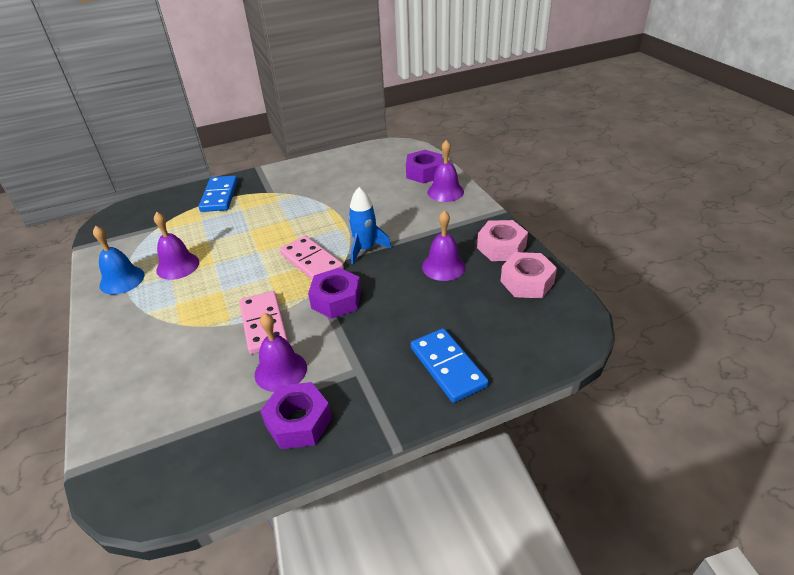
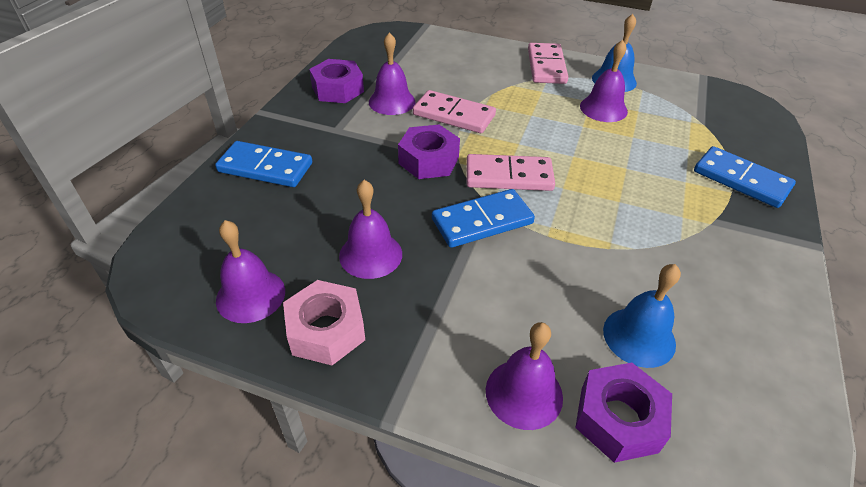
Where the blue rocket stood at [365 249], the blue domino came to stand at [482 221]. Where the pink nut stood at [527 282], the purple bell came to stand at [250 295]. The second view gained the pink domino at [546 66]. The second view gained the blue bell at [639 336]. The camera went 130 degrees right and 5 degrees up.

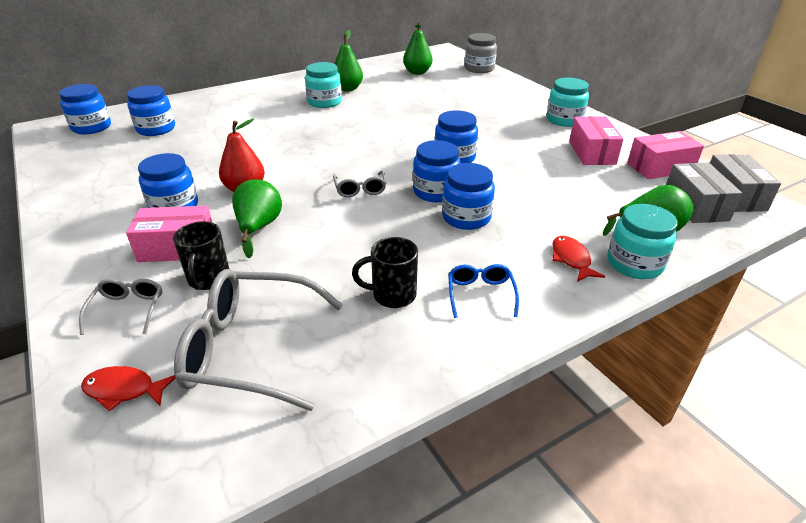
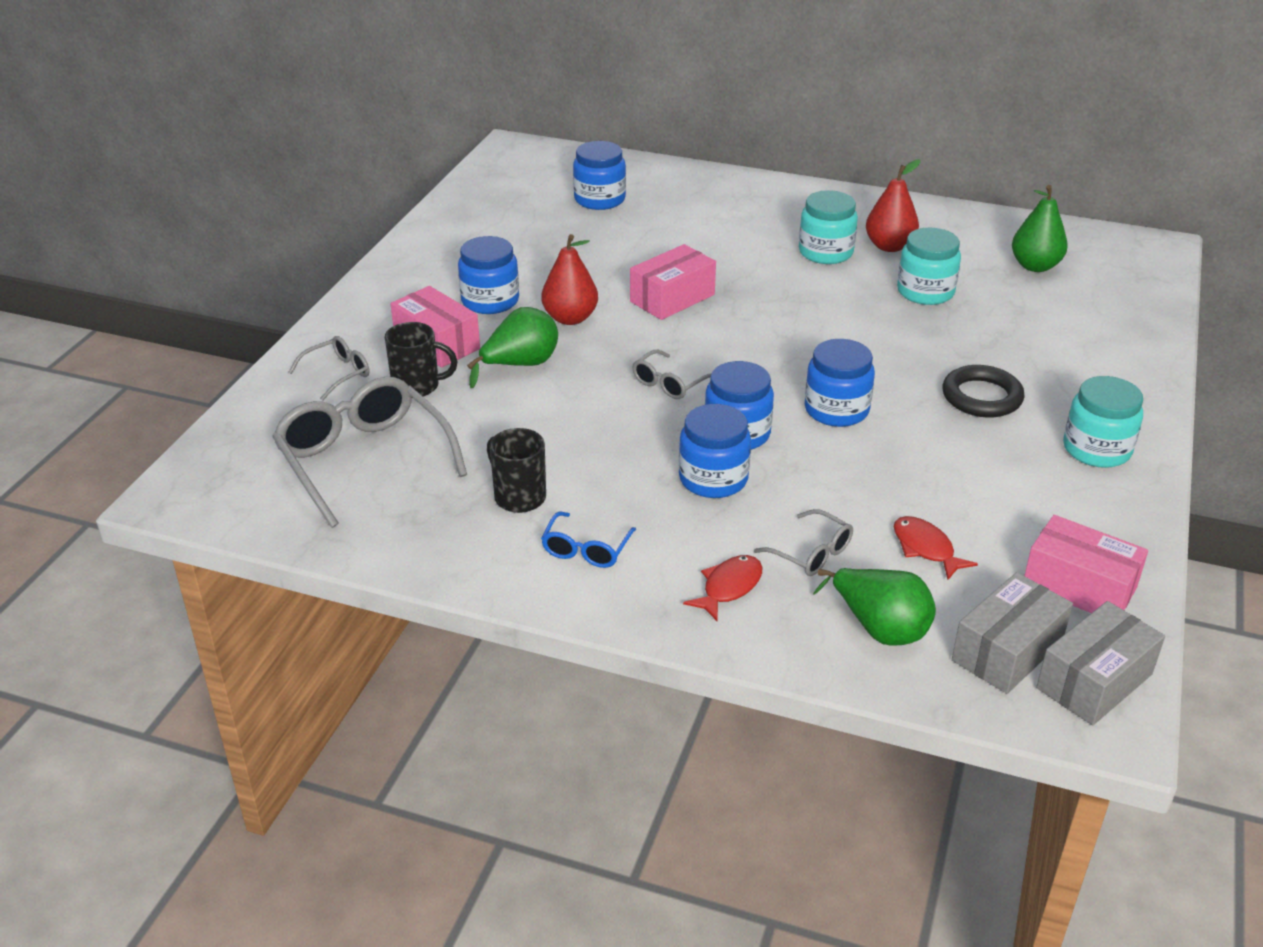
What was the green pear at [348 89] turned into the red pear at [889 246]. The second view lost the grey jar at [479 69]. The second view lost the blue jar at [91 127]. The pink box ended up elsewhere, having gone from [592 152] to [672 298]. The turquoise jar ended up elsewhere, having gone from [634 264] to [925 292]. The black mug at [208 279] ended up facing another way, 135 degrees counterclockwise from before. The blue glasses at [480 294] ended up facing another way, 150 degrees clockwise from before. The red fish ended up elsewhere, having gone from [124 390] to [925 548]. The second view gained the black ring at [982 397]. The second view gained the grey glasses at [811 553]. The camera went 50 degrees right and 0 degrees up.

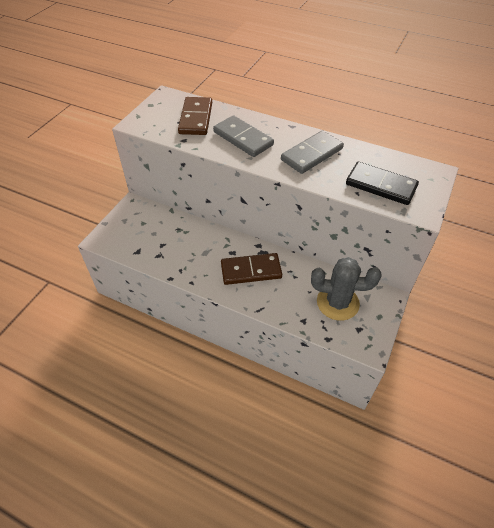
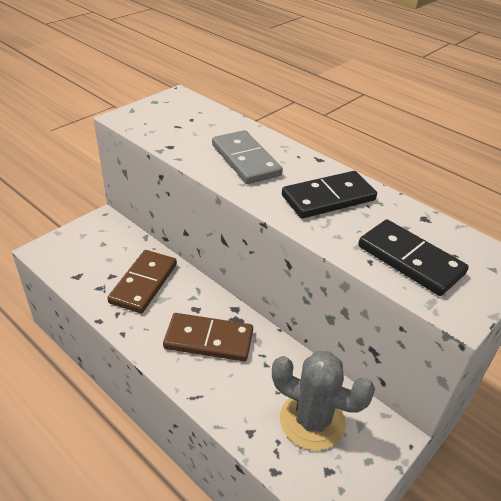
The brown domino ended up elsewhere, having gone from [195 118] to [143 283]. What was the grey domino at [311 154] turned into the black domino at [328 198]. The camera went 15 degrees right and 10 degrees down.

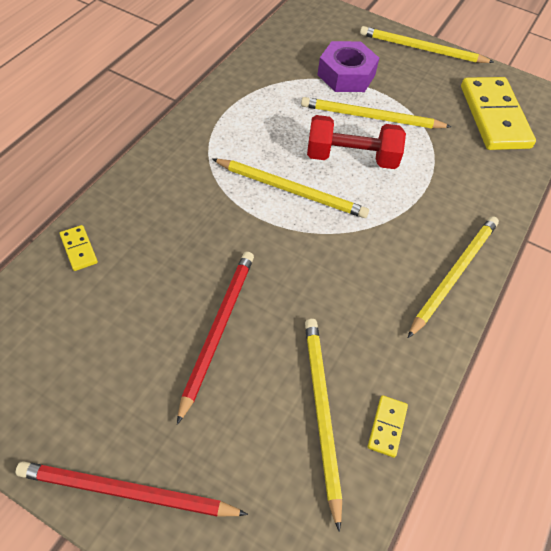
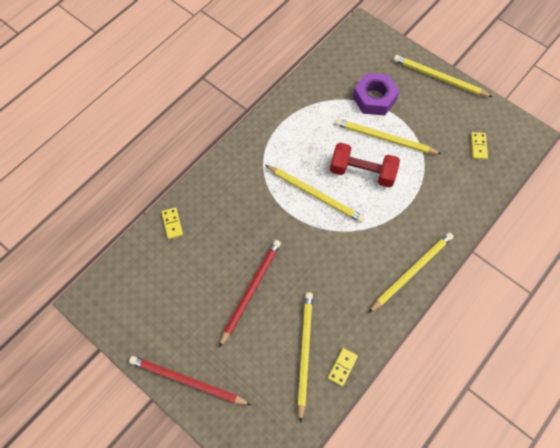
The size of the yellow domino at [494 116] changed by a factor of 0.41. The camera went 15 degrees right and 10 degrees up.

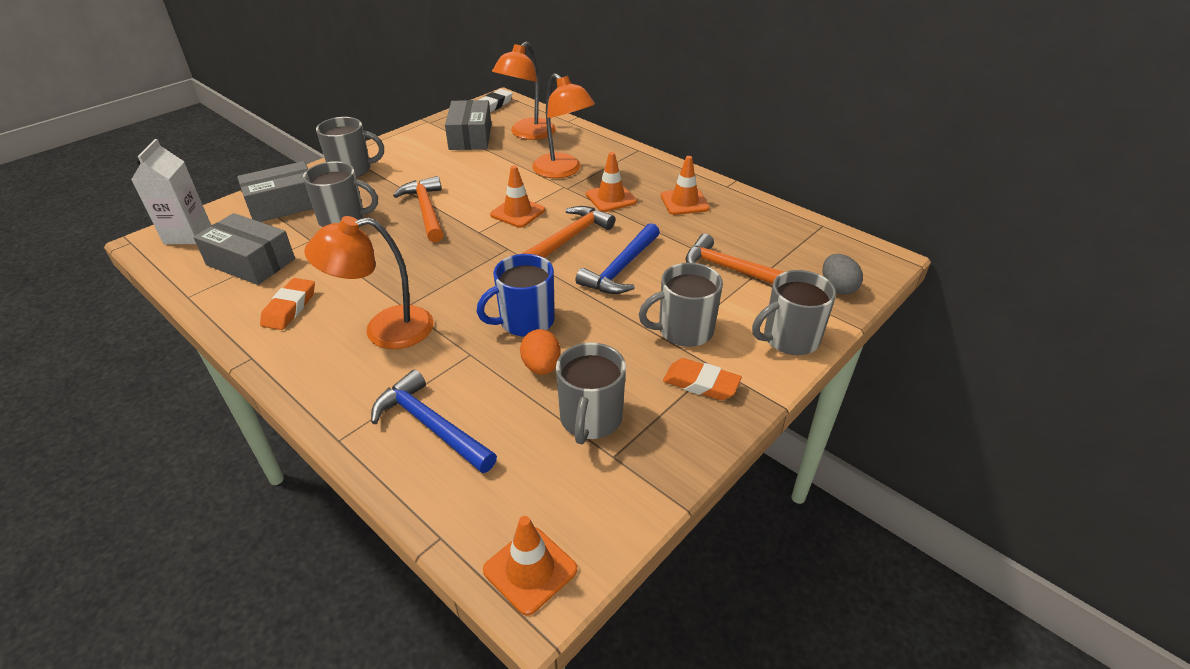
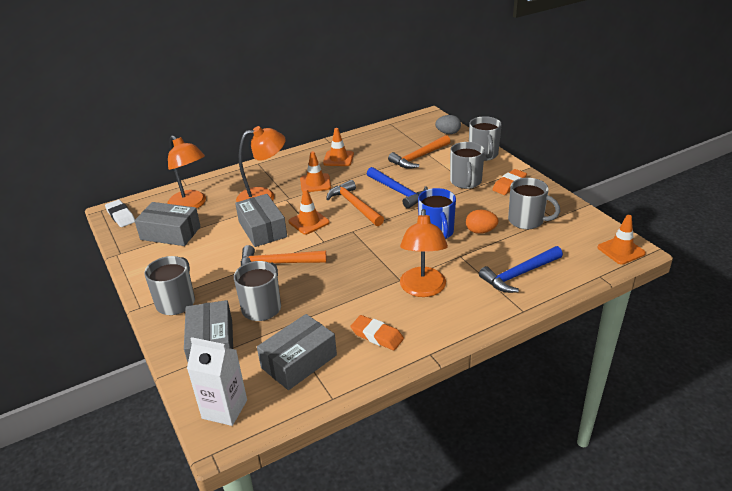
The second view gained the grey box at [262 229]. The camera went 70 degrees left and 5 degrees down.

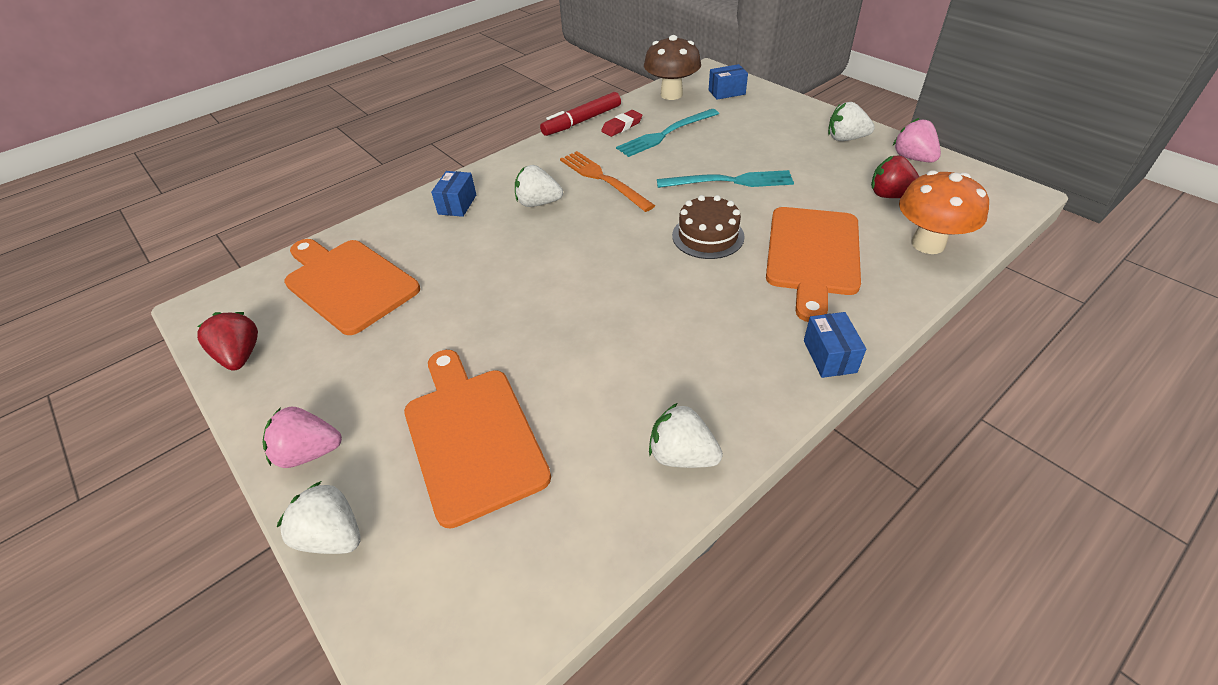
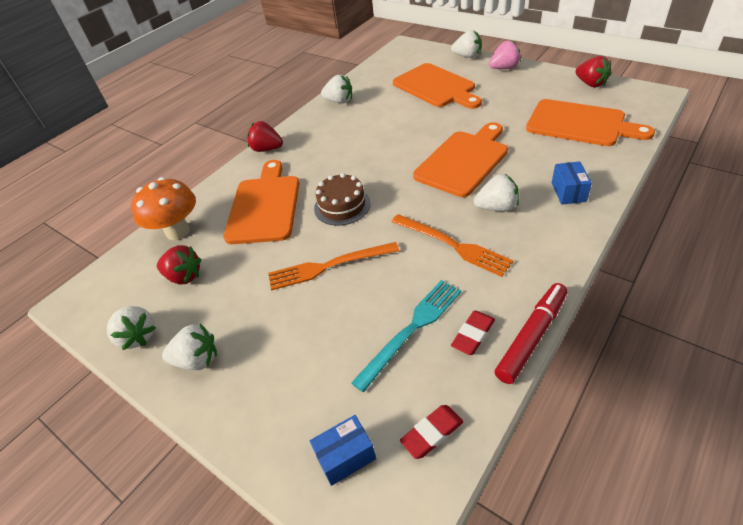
Where the brown mushroom stood at [671 94], the red eraser came to stand at [432 433]. What was the pink strawberry at [913 158] turned into the white strawberry at [138 336]. What was the turquoise fork at [730 181] turned into the orange fork at [328 266]. Where the blue box stood at [829 356], the red strawberry came to stand at [267 149]. The second view gained the orange cutting board at [464 161]. The camera went 170 degrees right and 0 degrees up.

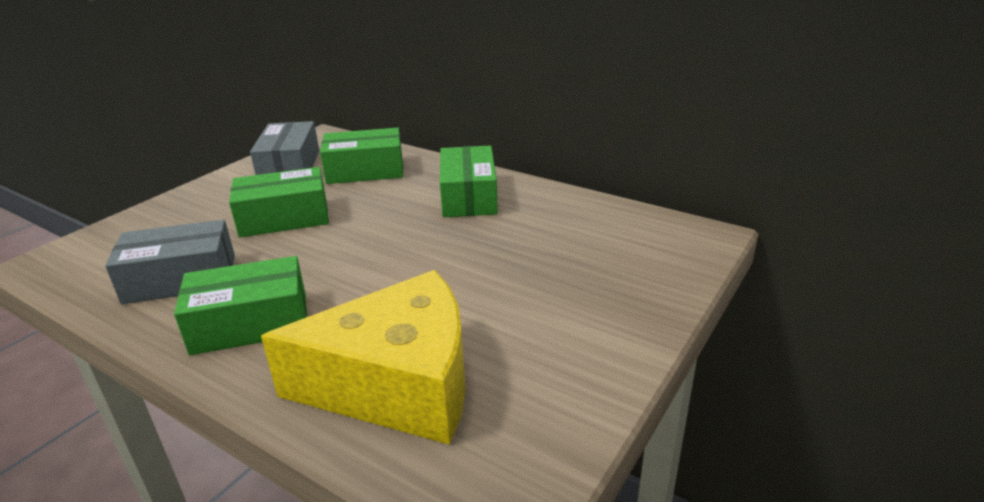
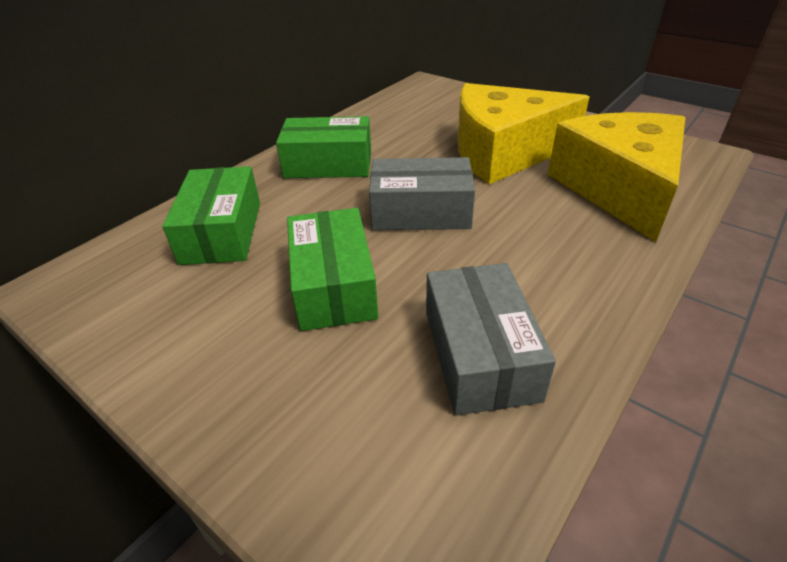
The grey box ended up elsewhere, having gone from [289 166] to [421 212]. The second view lost the green box at [250 323]. The second view gained the yellow cheese at [503 152]. The camera went 85 degrees left and 10 degrees up.

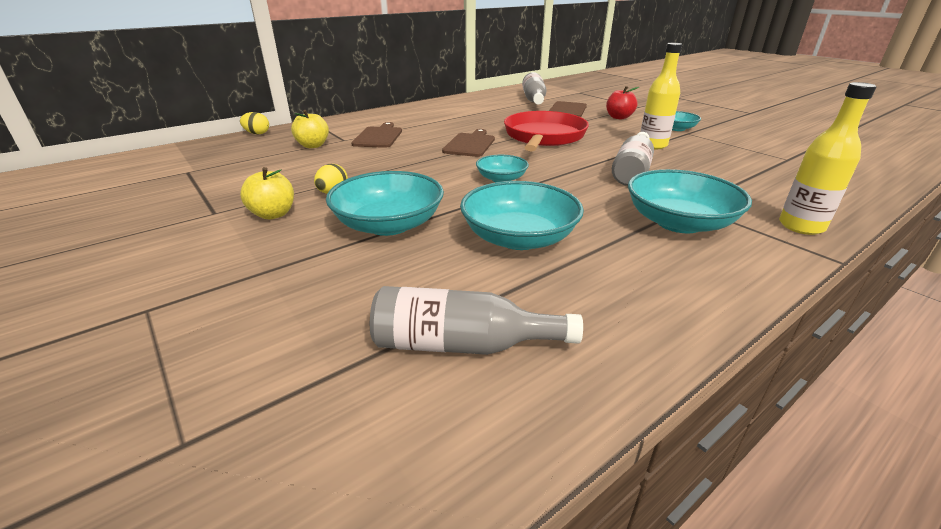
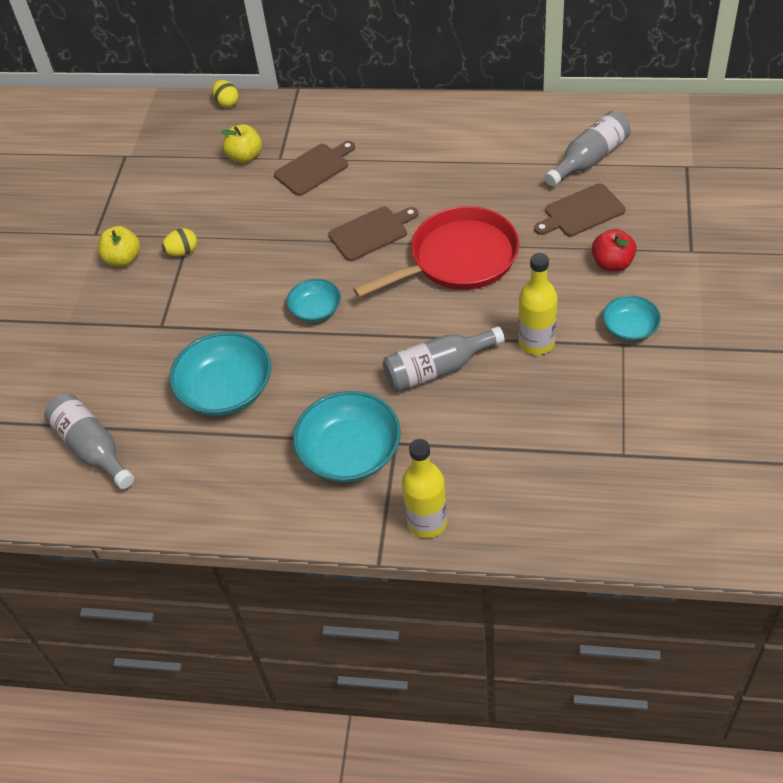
The second view lost the turquoise bowl at [389 224]. The camera went 50 degrees right and 20 degrees up.

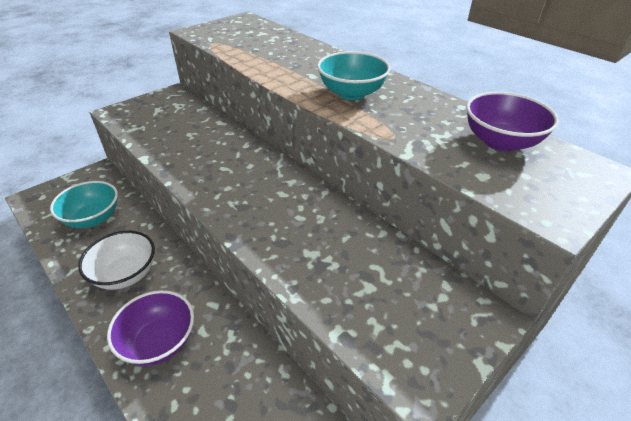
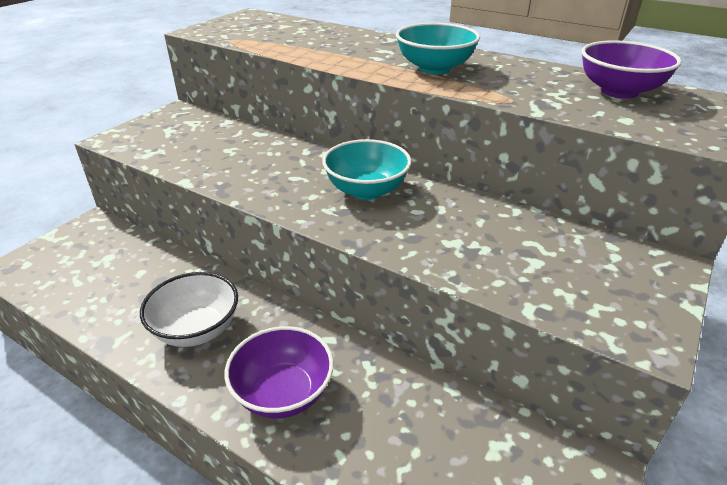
The turquoise bowl ended up elsewhere, having gone from [93 218] to [366 190]. The camera went 15 degrees left and 5 degrees down.

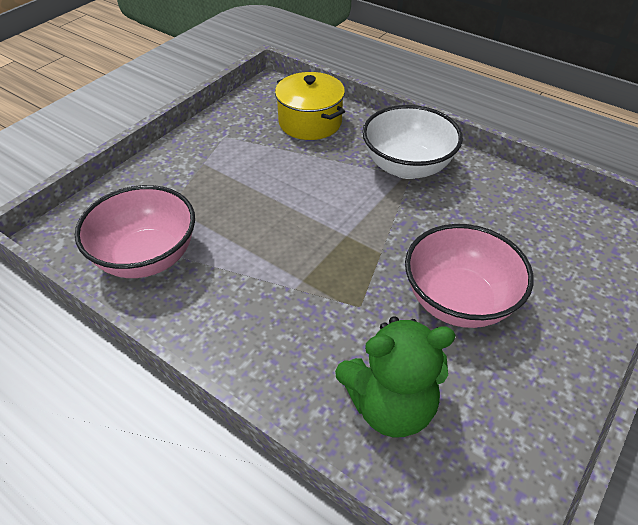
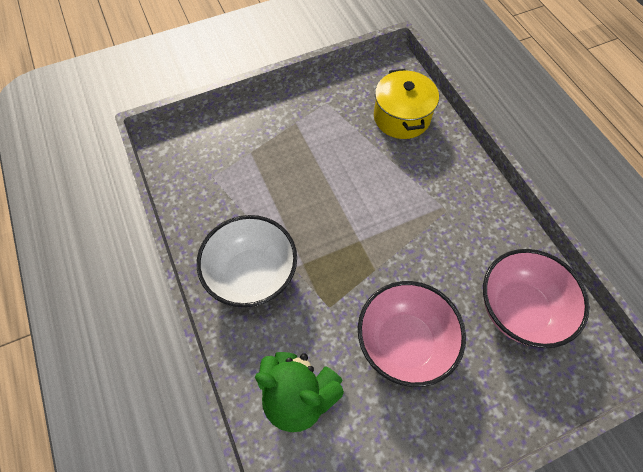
The white bowl ended up elsewhere, having gone from [407 166] to [252 275]. The pink bowl ended up elsewhere, having gone from [147 257] to [519 309]. The camera went 30 degrees right and 15 degrees up.

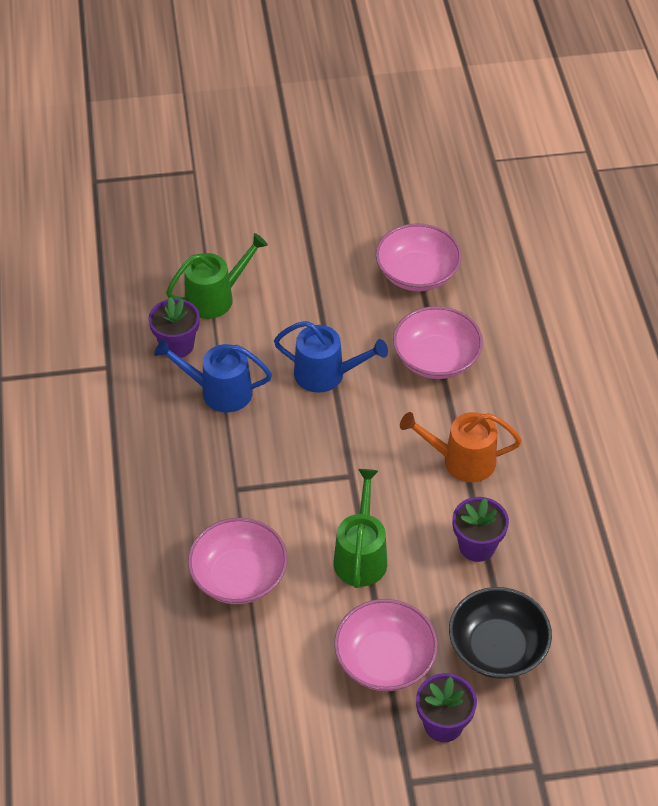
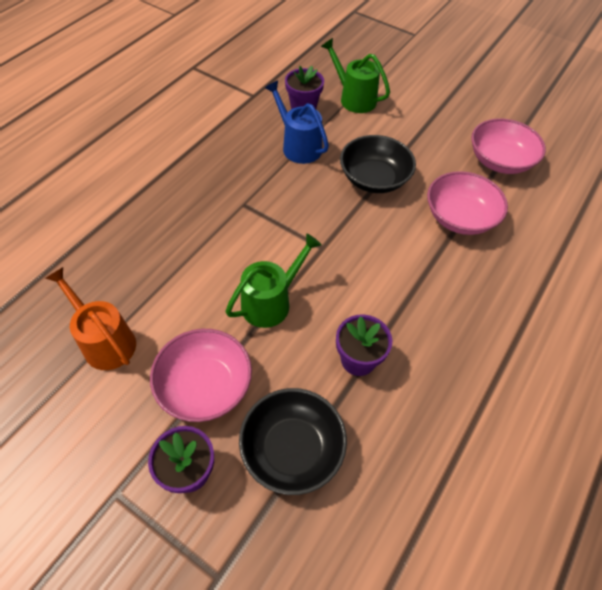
The green watering can at [215 297] ended up facing another way, 150 degrees counterclockwise from before. Where the blue watering can stood at [326 374], the black bowl came to stand at [374 179]. The orange watering can ended up elsewhere, having gone from [462 460] to [105 341]. The second view lost the pink bowl at [239 576]. The camera went 40 degrees right and 5 degrees up.

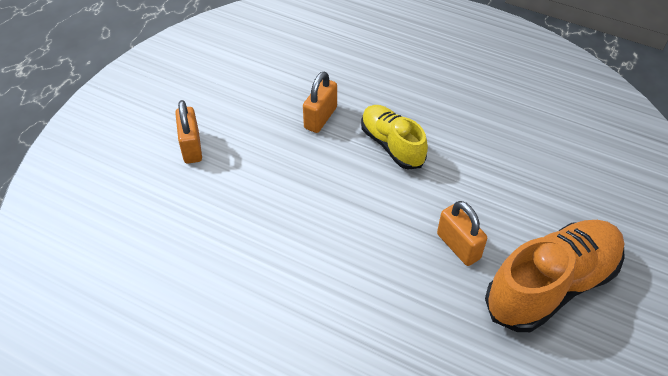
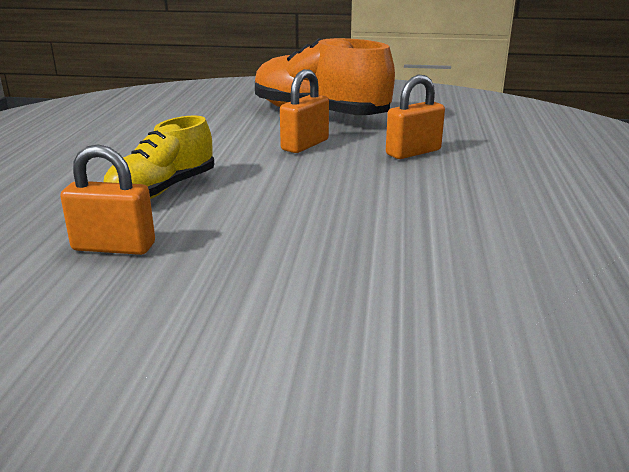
The orange padlock ended up elsewhere, having gone from [191 147] to [413 152]. The camera went 110 degrees left and 25 degrees down.

